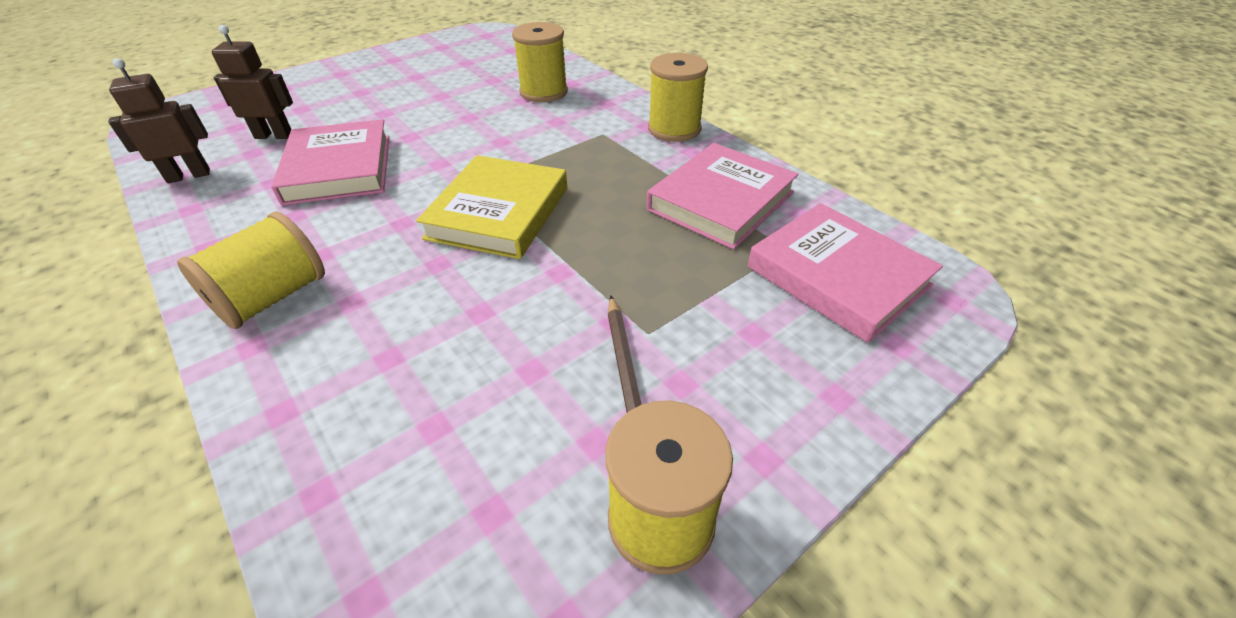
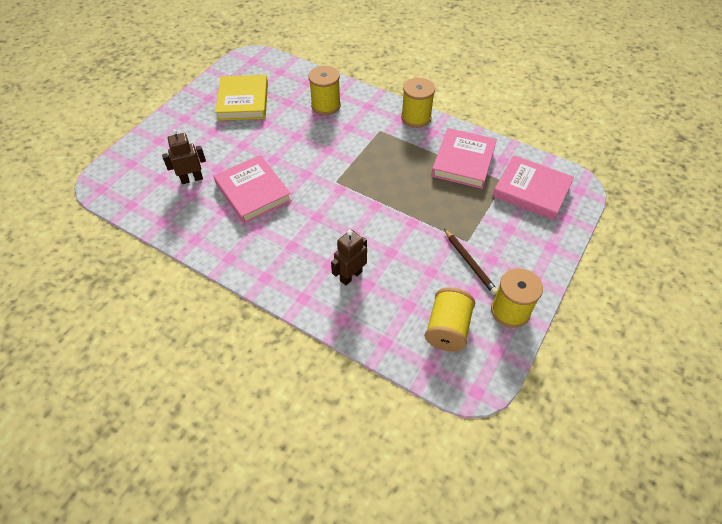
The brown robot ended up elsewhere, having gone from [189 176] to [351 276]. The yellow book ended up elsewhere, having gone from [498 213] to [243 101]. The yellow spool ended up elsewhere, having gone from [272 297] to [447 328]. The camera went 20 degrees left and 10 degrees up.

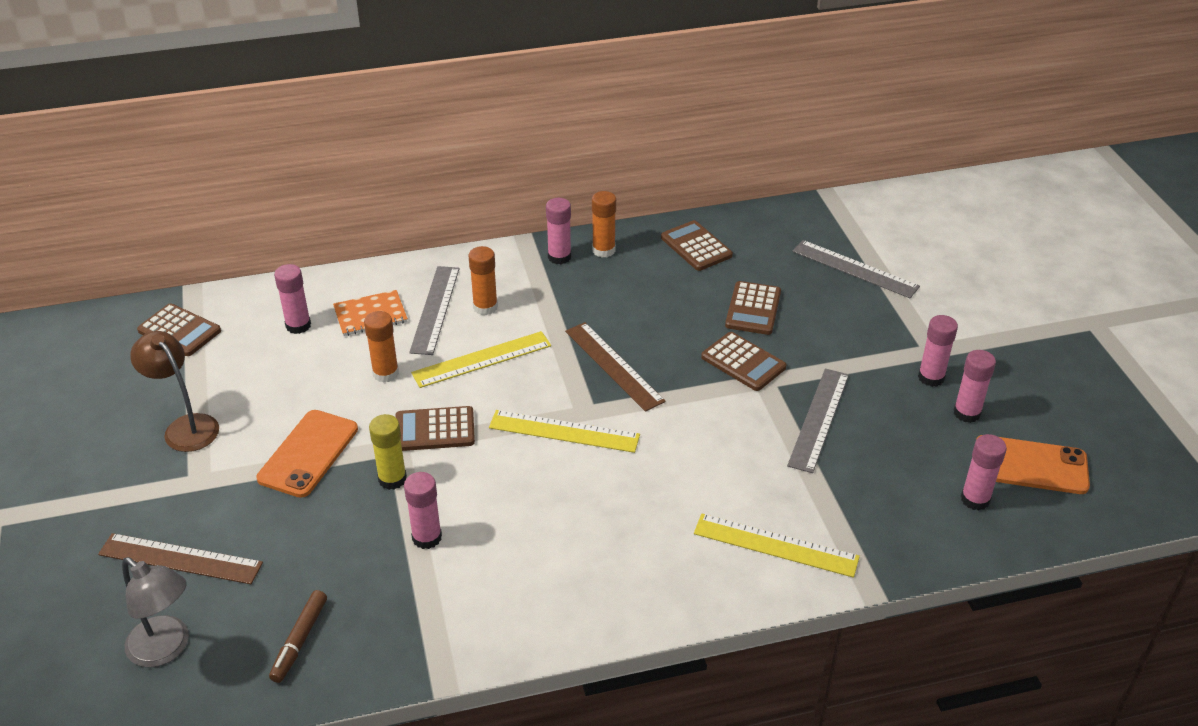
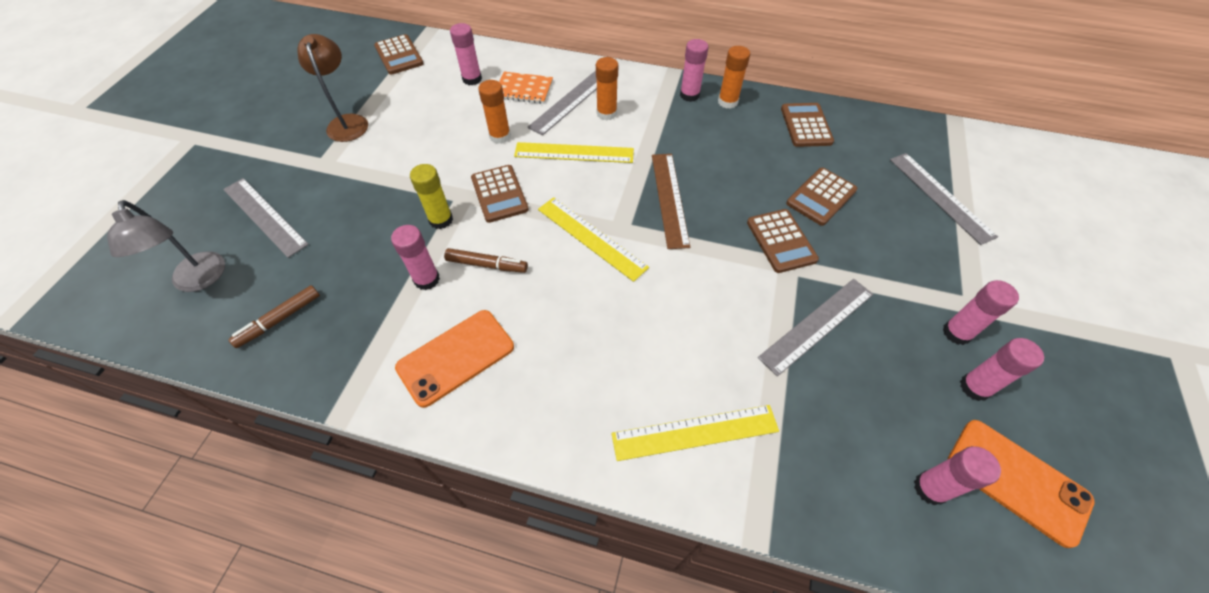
The brown calculator at [435 430] ended up facing another way, 135 degrees counterclockwise from before. The orange phone ended up elsewhere, having gone from [308 453] to [456 357]. The yellow ruler at [775 545] ended up facing another way, 60 degrees counterclockwise from before. What was the brown ruler at [180 559] turned into the grey ruler at [264 216]. The second view gained the brown marker at [487 265]. The camera went 30 degrees right and 15 degrees up.

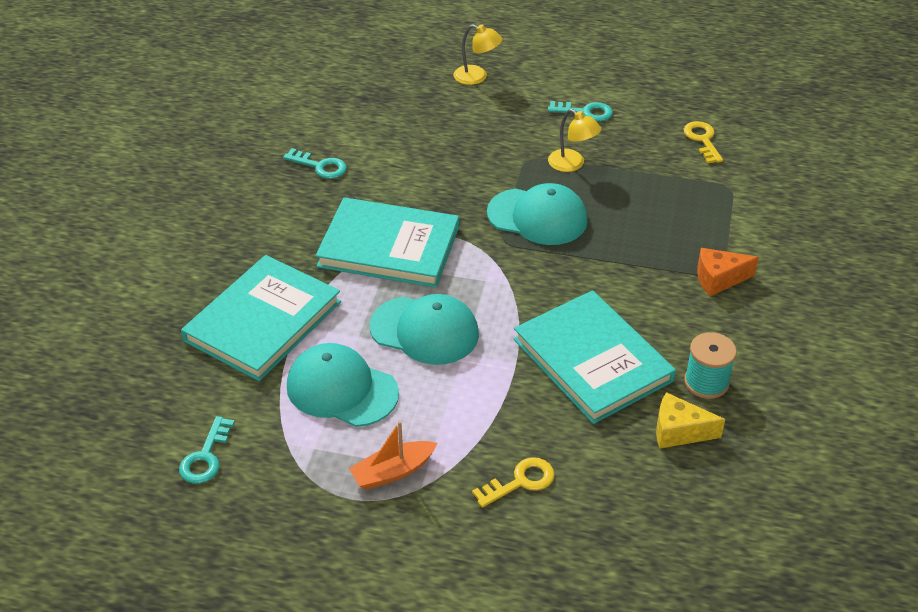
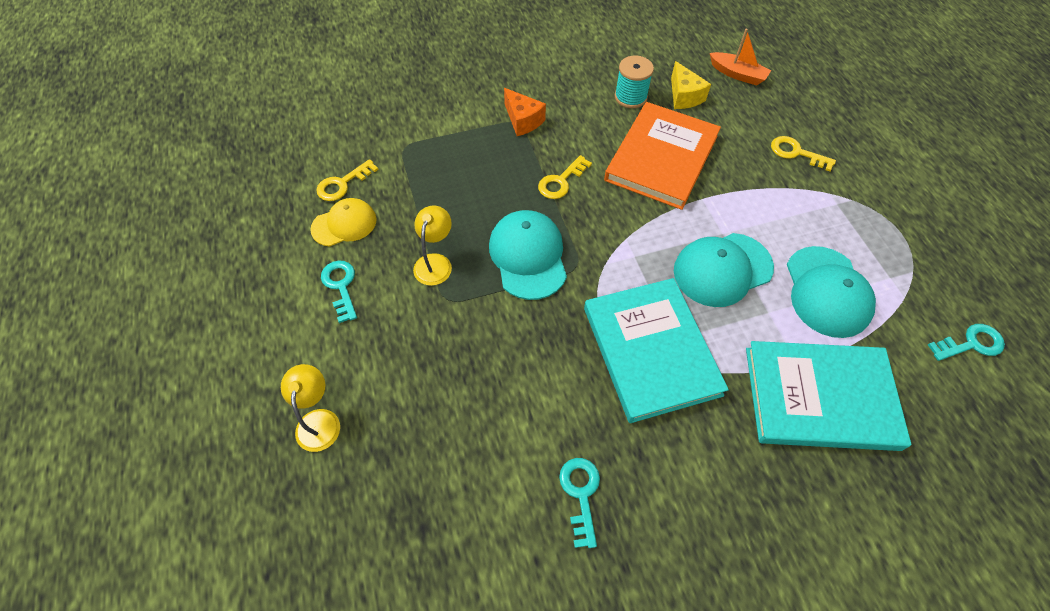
What was the turquoise book at [592 360] turned into the orange book at [661 158]. The turquoise cap at [424 330] ended up facing another way, 105 degrees counterclockwise from before. The orange boat ended up elsewhere, having gone from [393 472] to [737 74]. The second view gained the yellow key at [561 181]. The second view gained the yellow cap at [344 224]. The camera went 120 degrees left and 15 degrees up.

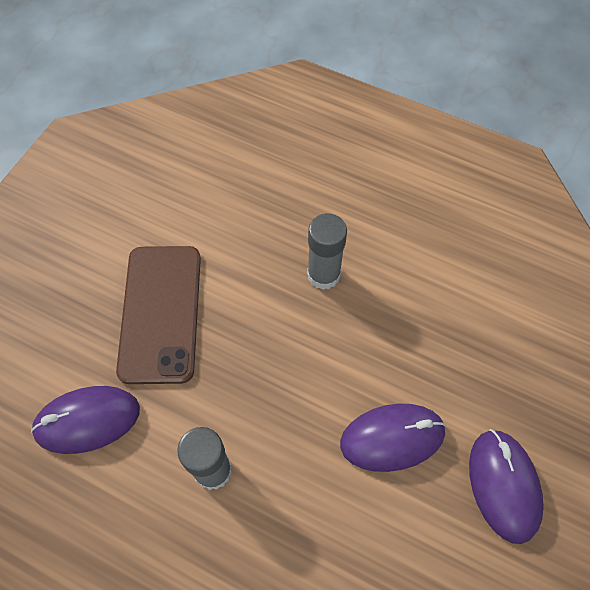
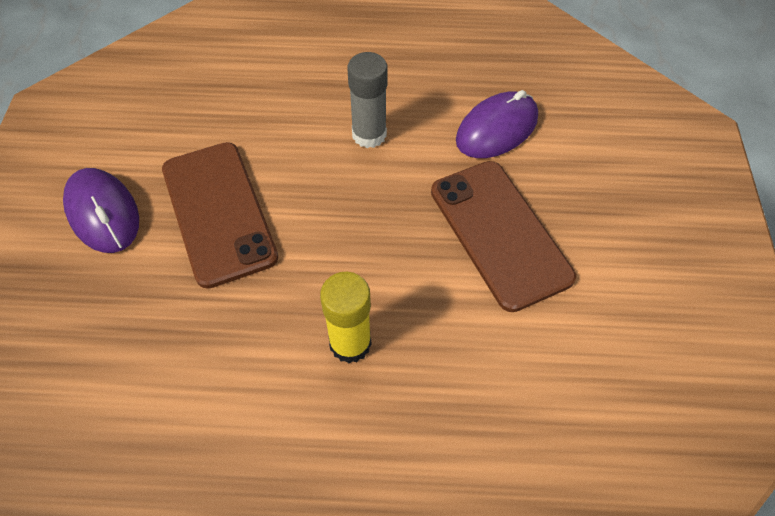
What was the grey glue stick at [323 274] turned into the yellow glue stick at [350 343]. Where the purple mouse stood at [392 438], the brown phone came to stand at [218 212]. The camera went 155 degrees right and 5 degrees down.

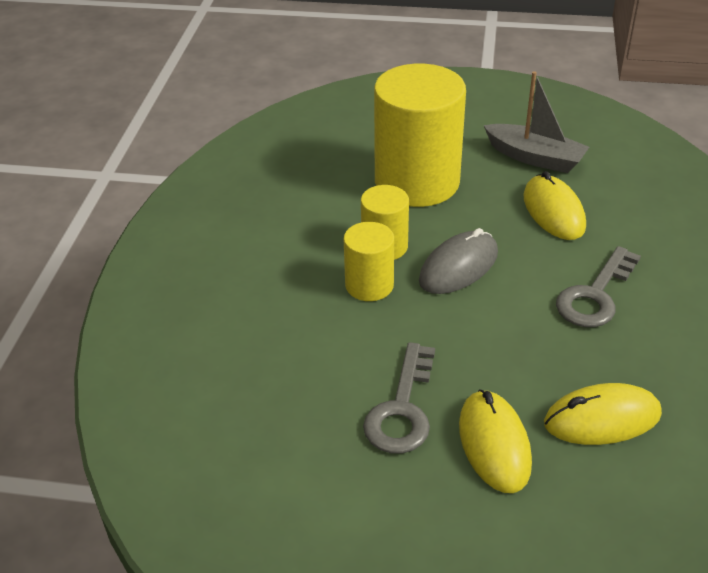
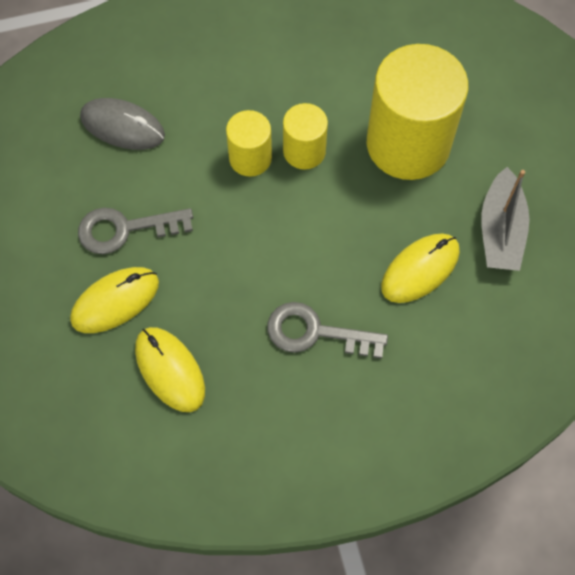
The grey mouse ended up elsewhere, having gone from [458 267] to [122 126]. The camera went 65 degrees right and 25 degrees up.

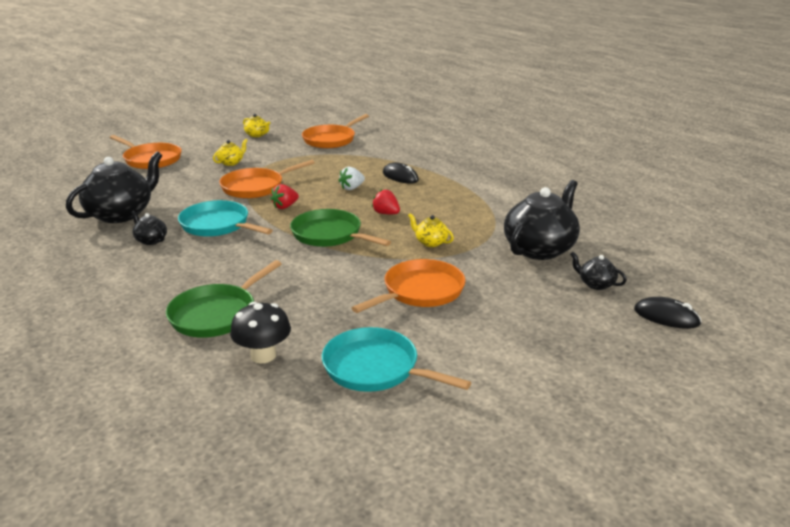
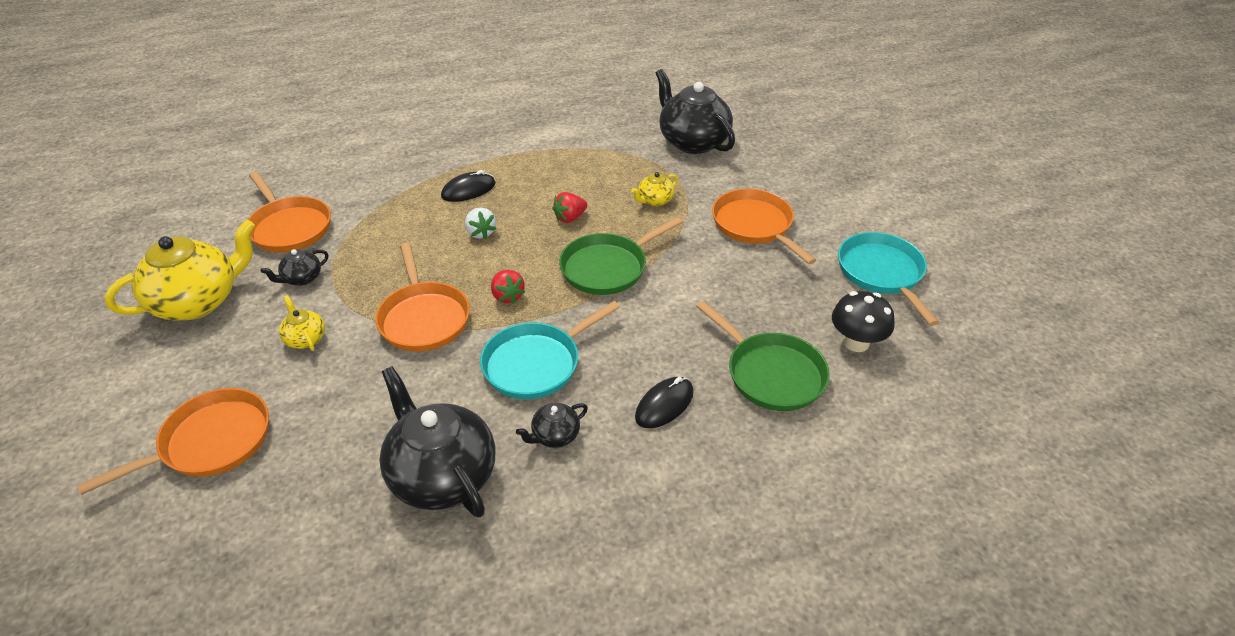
The size of the yellow teapot at [257 135] changed by a factor of 2.19. The black teapot ended up elsewhere, having gone from [596 284] to [302 278]. The black mouse ended up elsewhere, having gone from [666 317] to [664 405]. The turquoise pan at [375 368] ended up facing another way, 120 degrees clockwise from before. The camera went 75 degrees left and 15 degrees up.

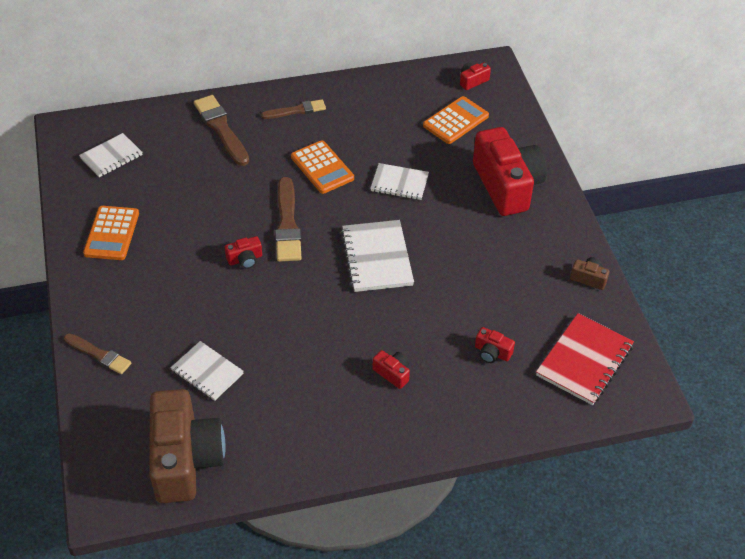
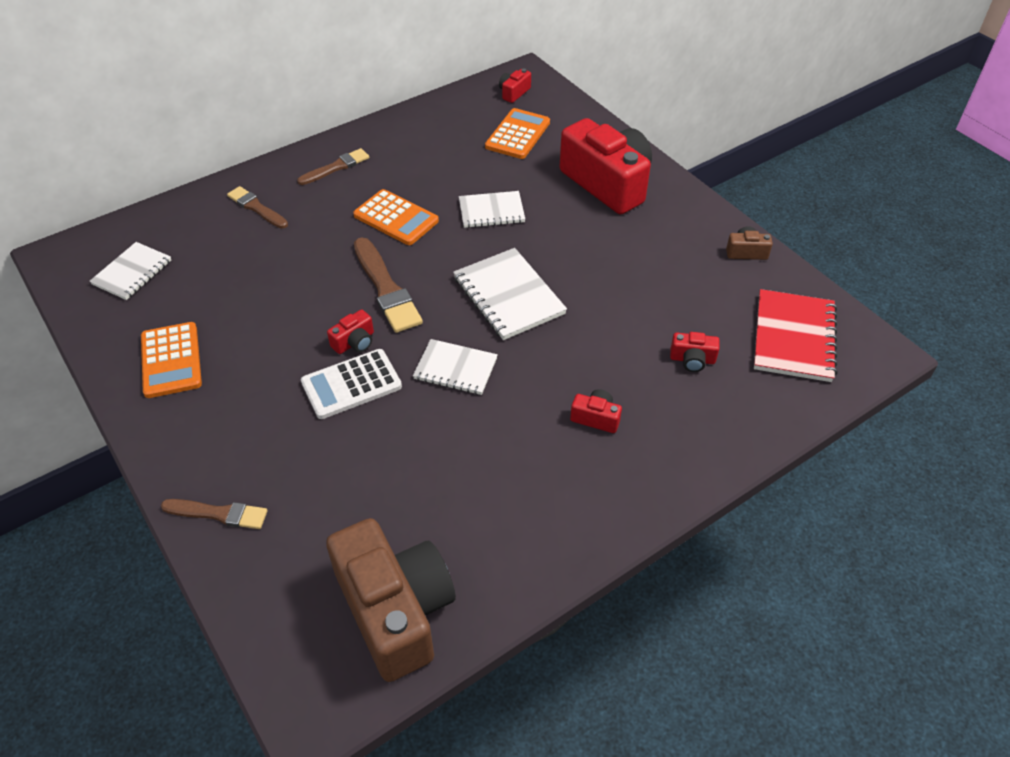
The size of the brown brush at [221 129] changed by a factor of 0.63. The white notebook ended up elsewhere, having gone from [207 372] to [455 369]. The second view gained the white calculator at [351 385]. The camera went 20 degrees left and 0 degrees up.

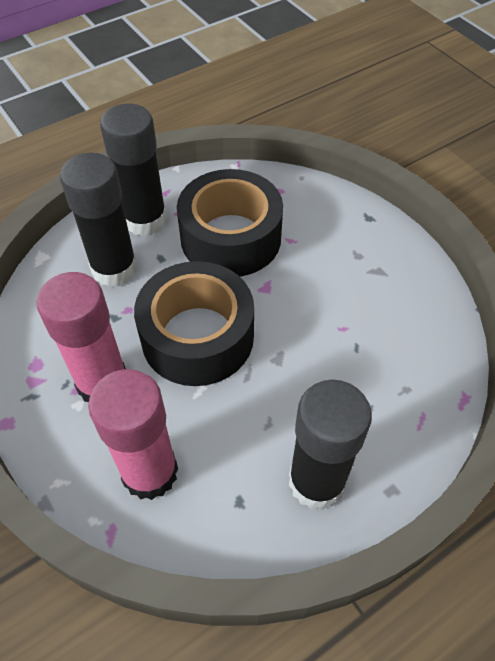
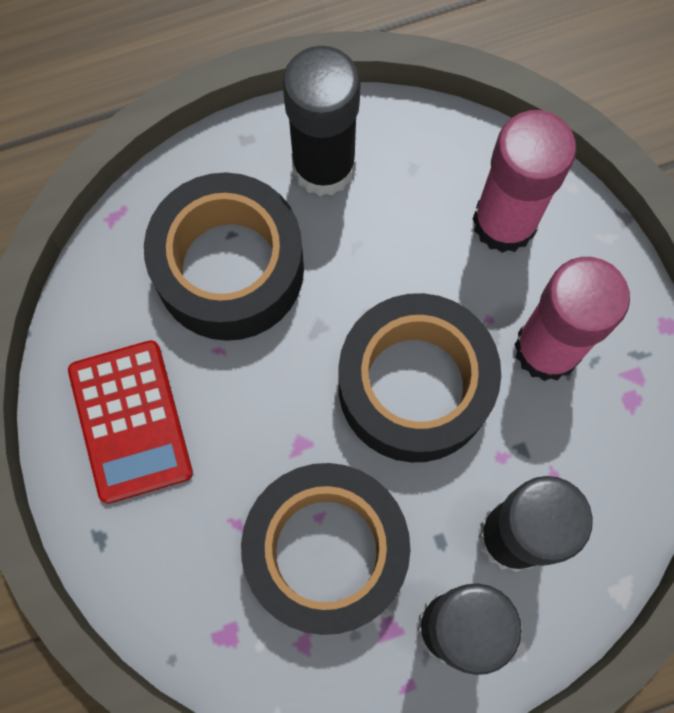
The second view gained the black tape at [229 268]. The second view gained the red calculator at [130 421]. The camera went 165 degrees left and 20 degrees up.

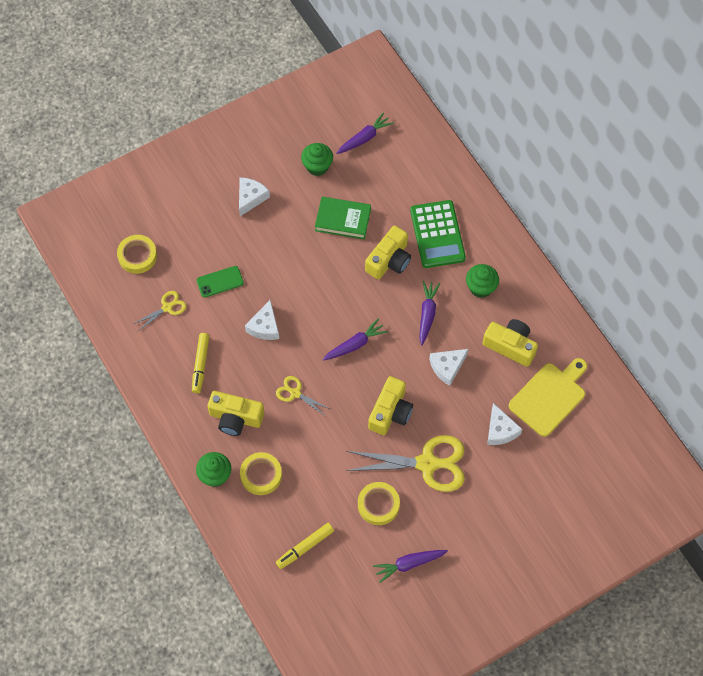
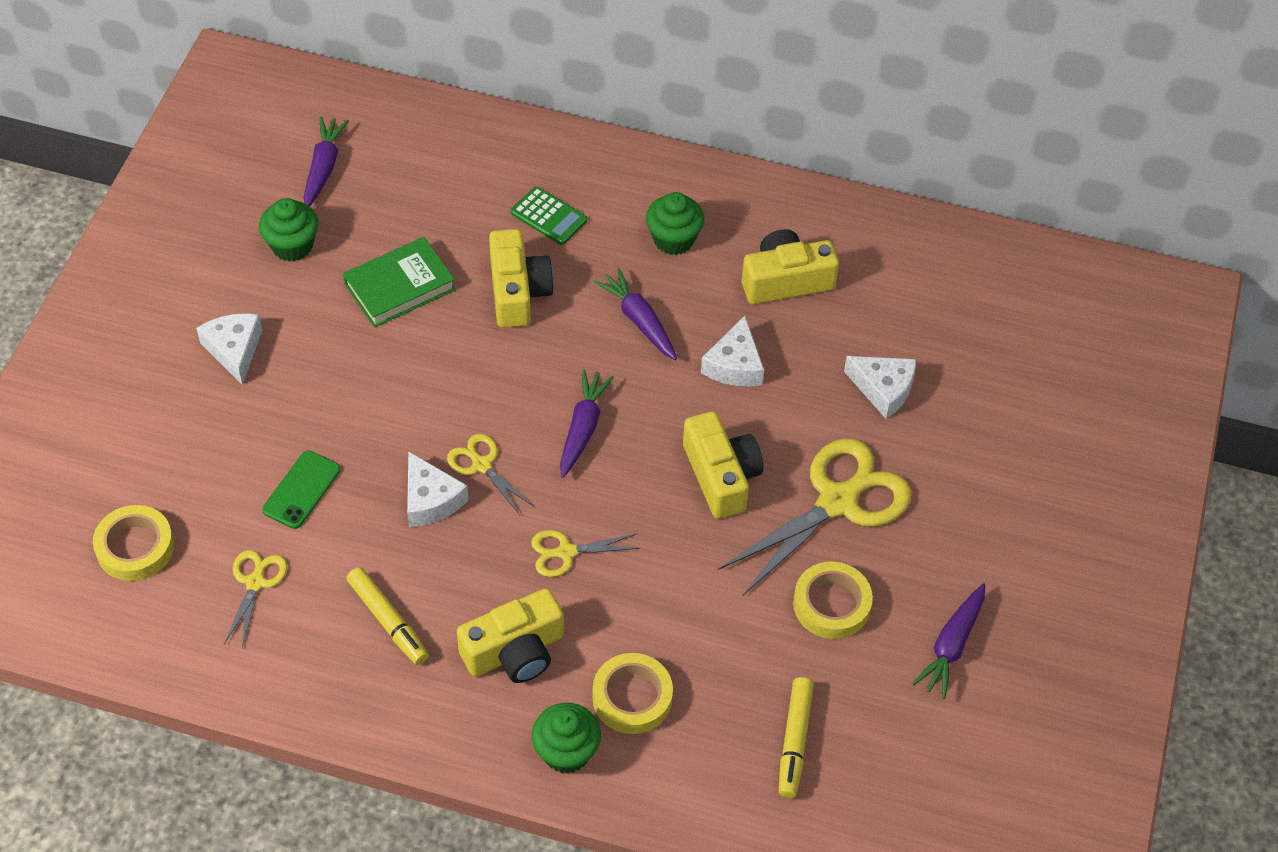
The size of the green calculator at [437 234] changed by a factor of 0.55. The second view lost the yellow cutting board at [549 397]. The second view gained the yellow scissors at [481 464]. The camera went 45 degrees left and 10 degrees down.

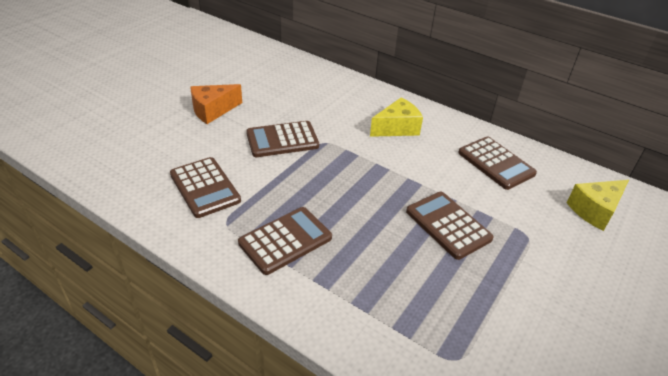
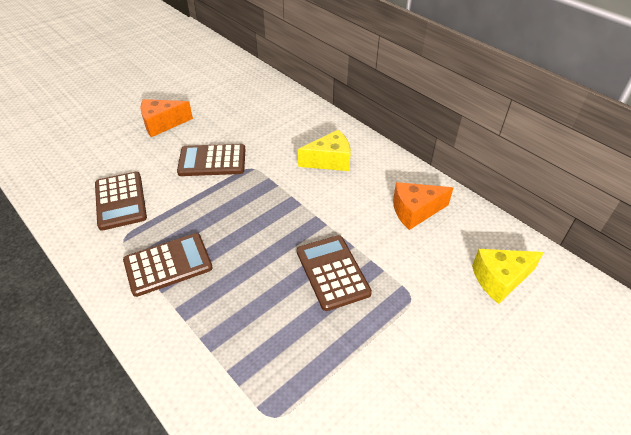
Where the brown calculator stood at [496 163], the orange cheese came to stand at [415 211]. The camera went 15 degrees right and 5 degrees up.

